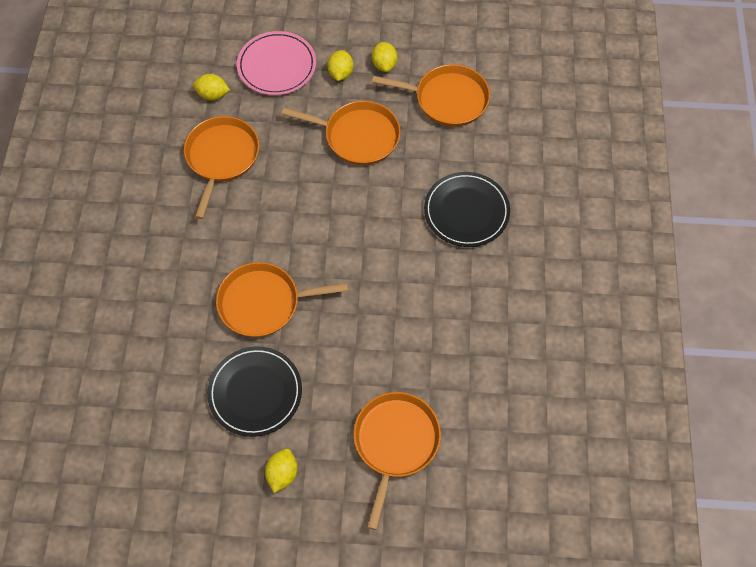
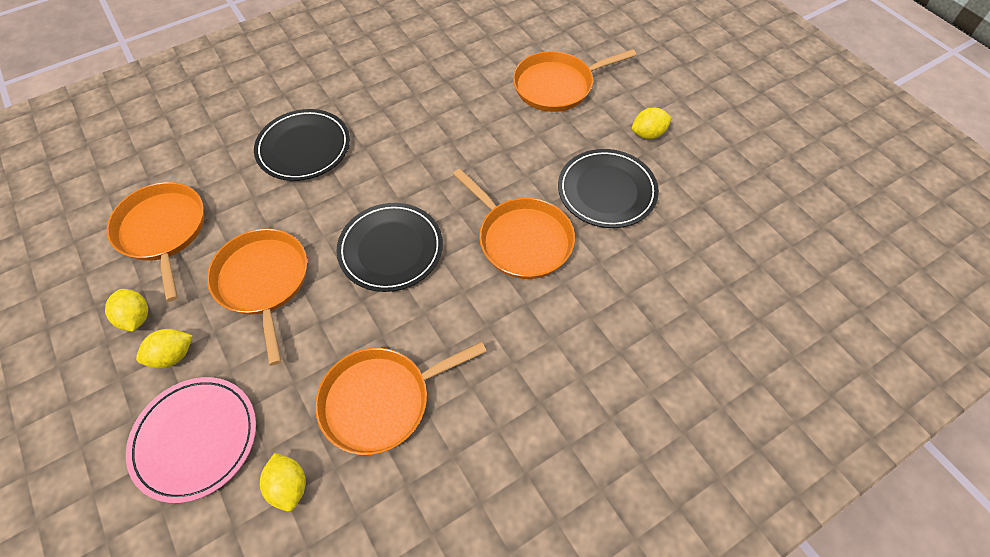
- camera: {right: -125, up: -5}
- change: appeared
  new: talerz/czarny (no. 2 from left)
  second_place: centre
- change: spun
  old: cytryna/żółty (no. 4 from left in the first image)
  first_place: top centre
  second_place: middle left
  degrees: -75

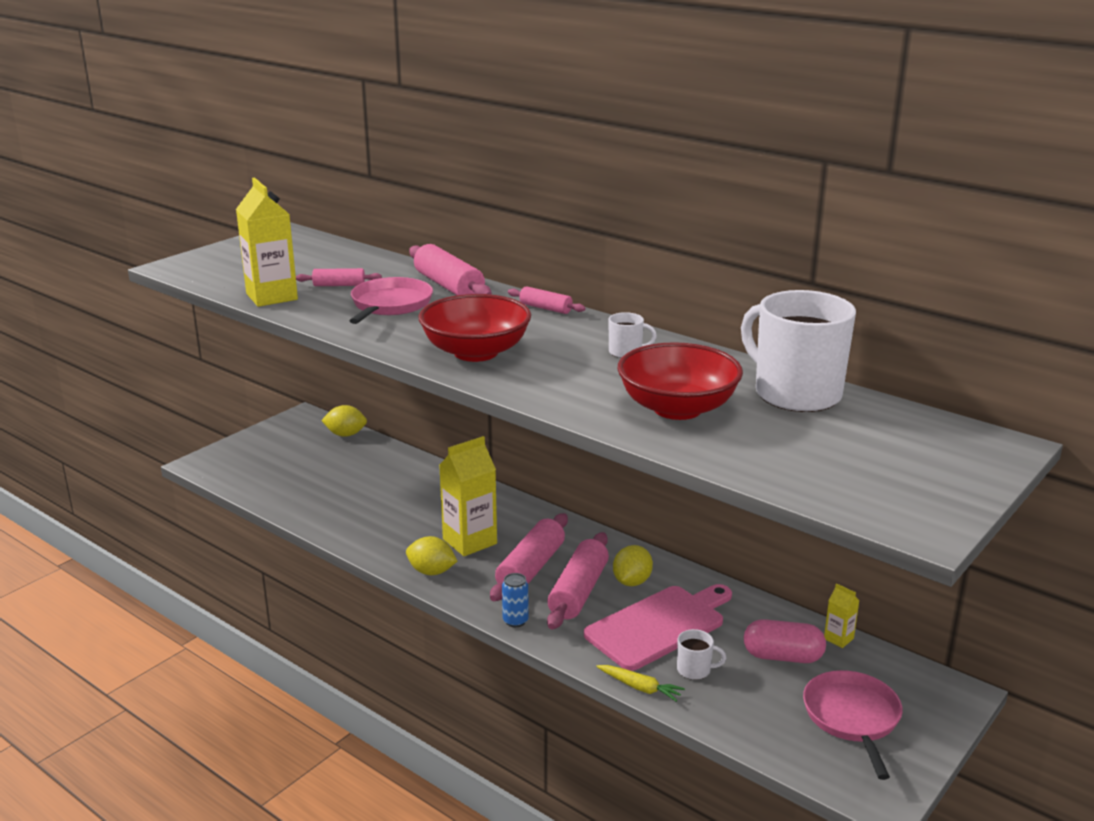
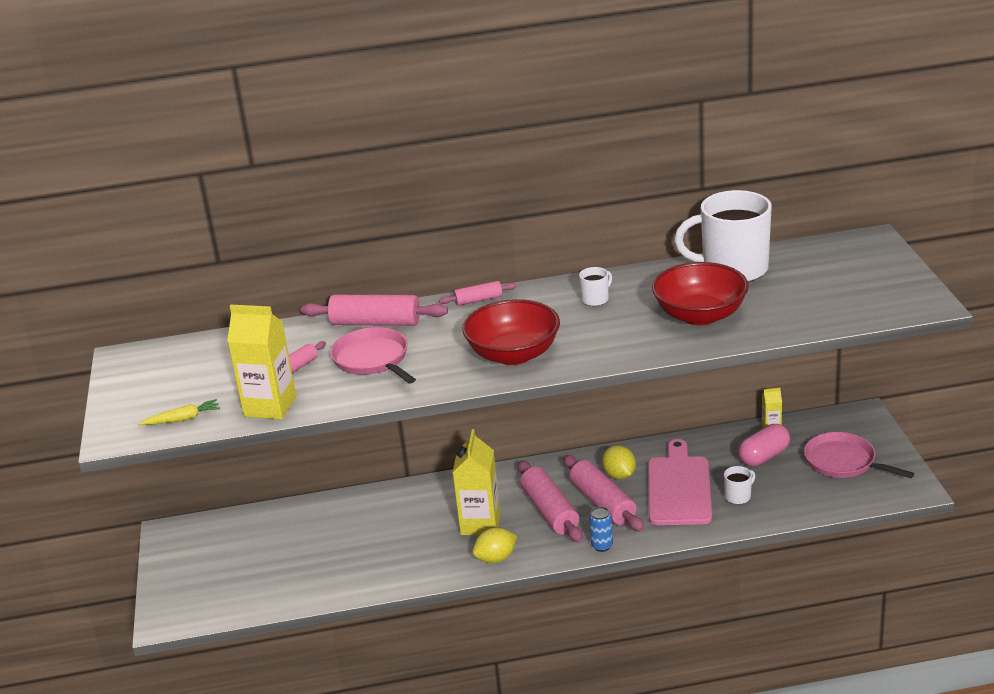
- camera: {right: -45, up: 5}
- change: missing
  old: cytryna/żółty (no. 1 from left)
  first_place: middle left
- change: relocated
  old: marchewka/żółty
  first_place: bottom centre
  second_place: middle left

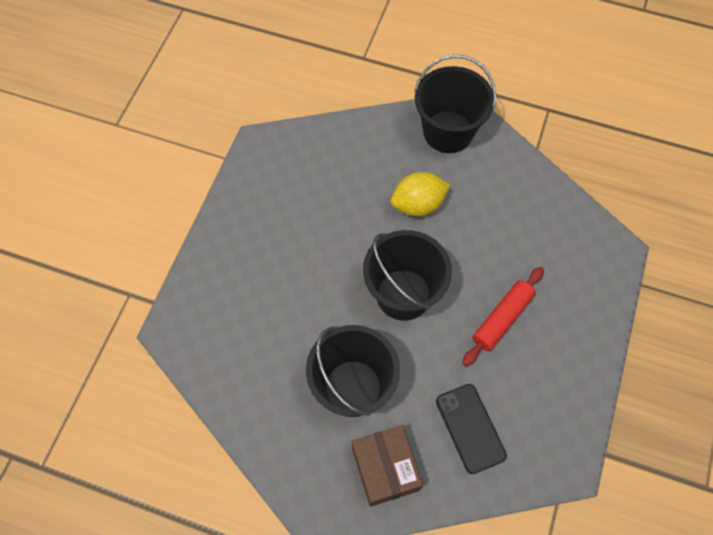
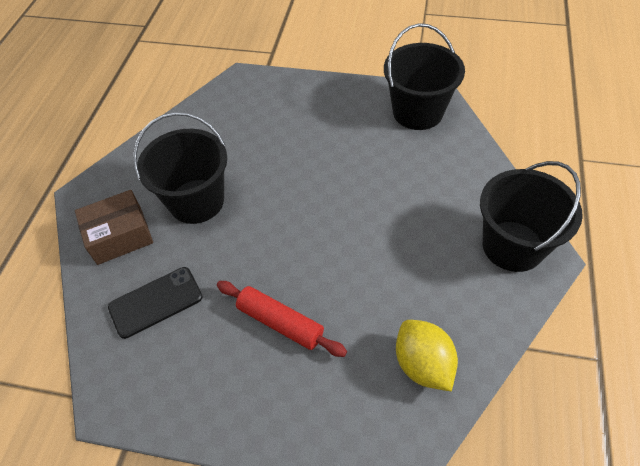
- camera: {right: 85, up: -10}
- change: relocated
  old: wiadro/czarny (no. 2 from left)
  first_place: centre
  second_place: top centre
- change: relocated
  old: cytryna/żółty
  first_place: centre
  second_place: bottom right

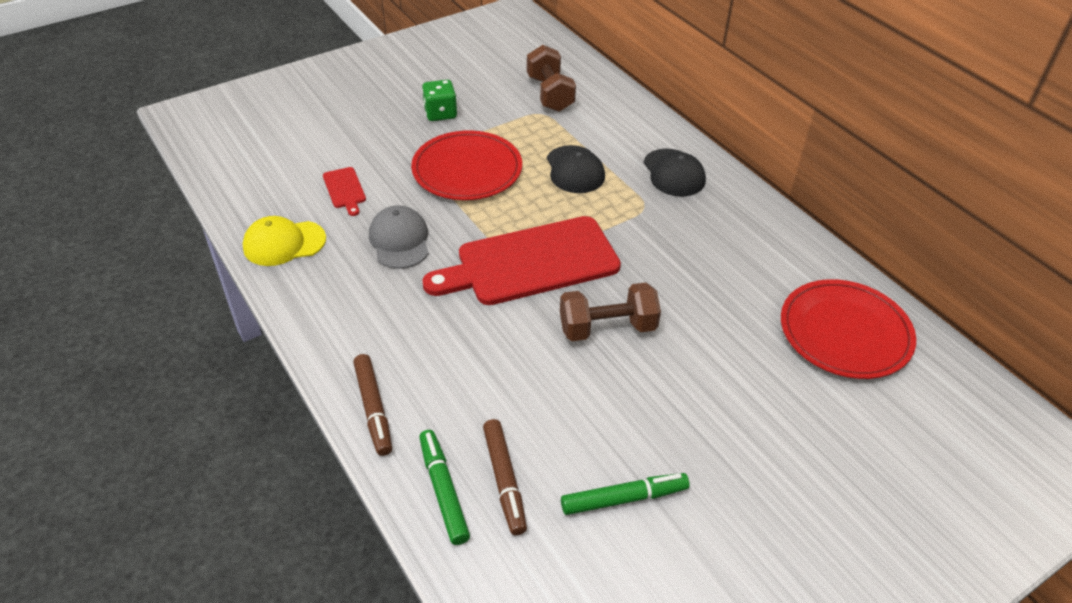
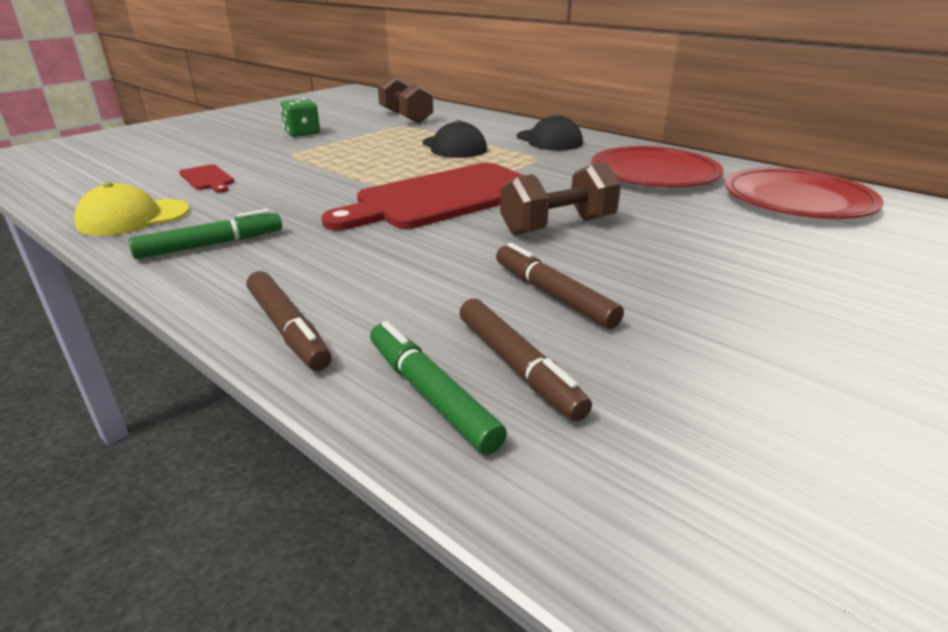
- camera: {right: -15, up: -15}
- change: missing
  old: czapka/szary
  first_place: centre
- change: appeared
  new: flamaster/brązowy (no. 3 from left)
  second_place: centre
- change: relocated
  old: talerz/czerwony (no. 1 from left)
  first_place: top centre
  second_place: top right
- change: relocated
  old: flamaster/zielony (no. 2 from left in the first image)
  new: flamaster/zielony (no. 1 from left)
  first_place: bottom centre
  second_place: middle left

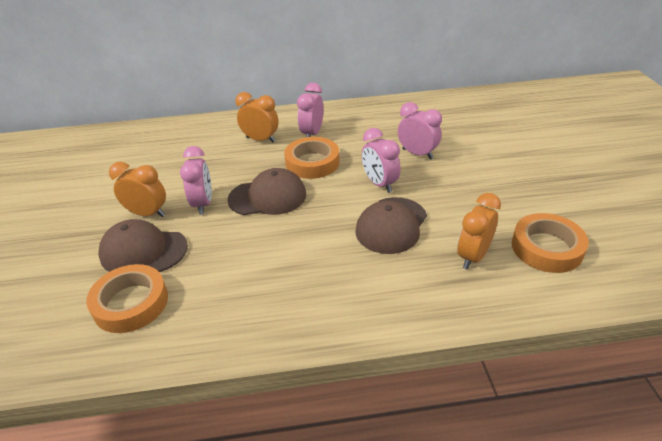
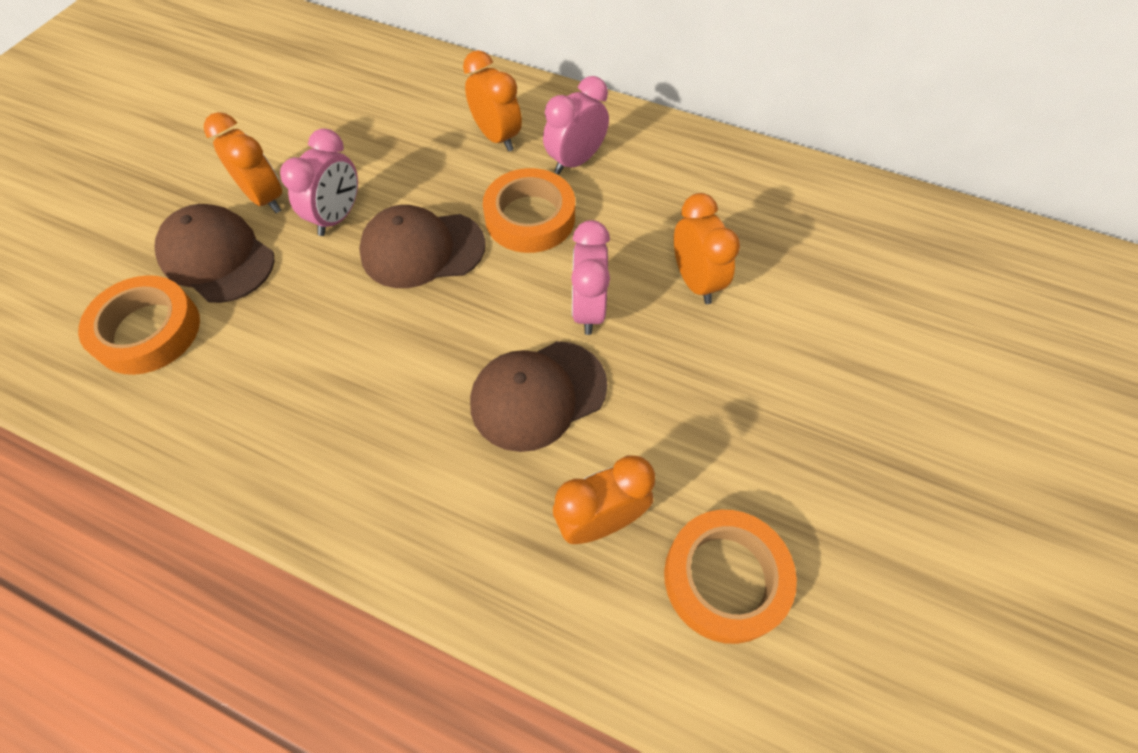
- camera: {right: 30, up: 20}
- change: colour
  old: budzik/różowy (no. 4 from left)
  new: budzik/pomarańczowy (no. 4 from left)
  first_place: top centre
  second_place: top centre
- change: spun
  old: czapka/brązowy (no. 2 from left)
  first_place: centre
  second_place: top centre
  degrees: 150

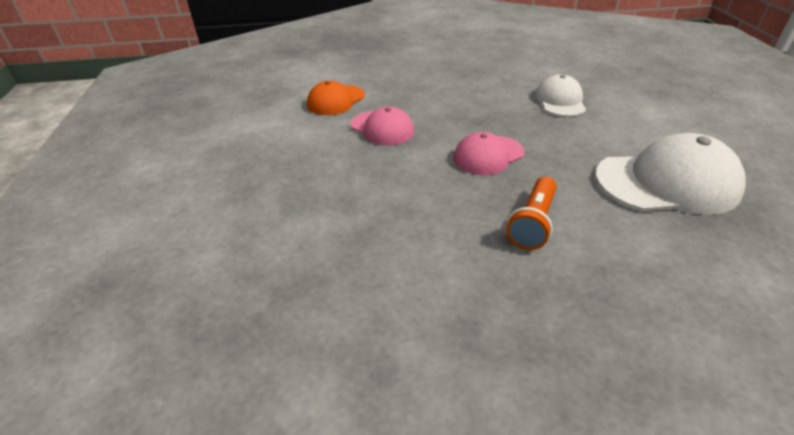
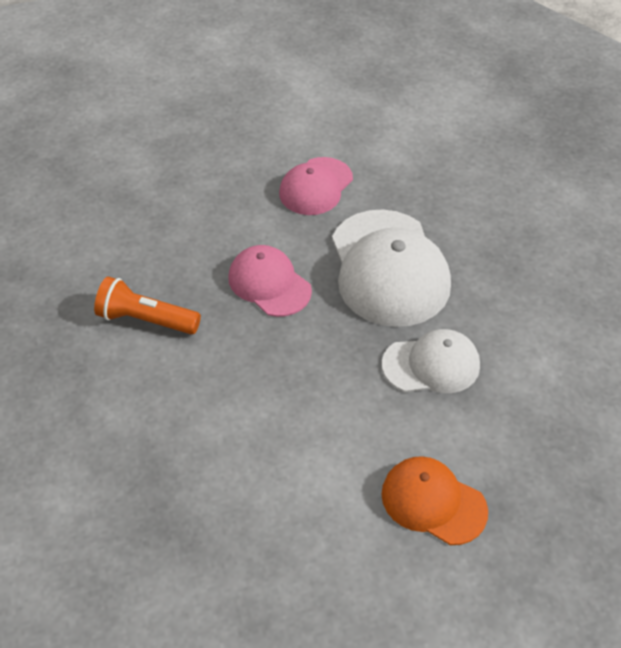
- camera: {right: 80, up: 10}
- change: relocated
  old: czapka/pomarańczowy
  first_place: top centre
  second_place: bottom right
- change: relocated
  old: czapka/biały (no. 2 from left in the first image)
  new: czapka/biały (no. 1 from left)
  first_place: middle right
  second_place: centre

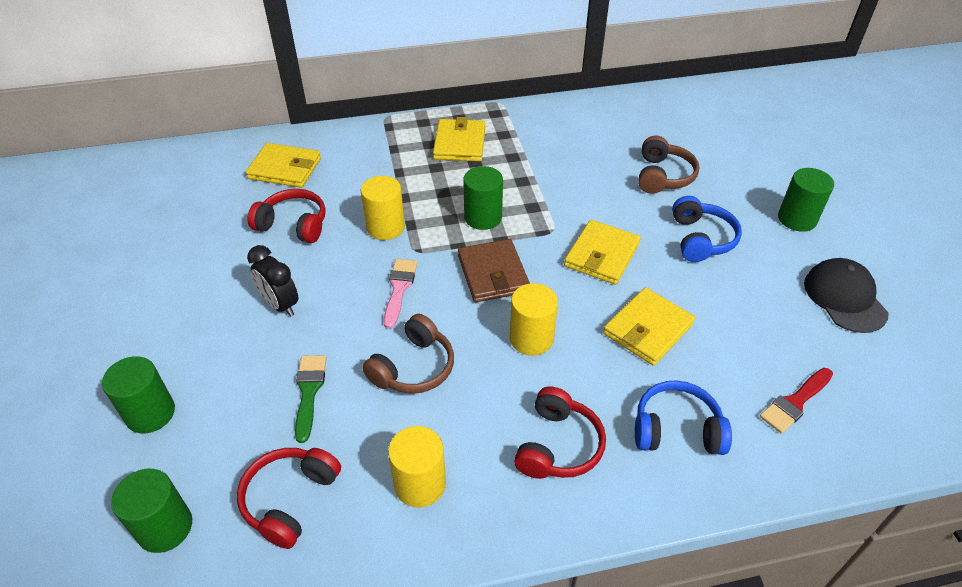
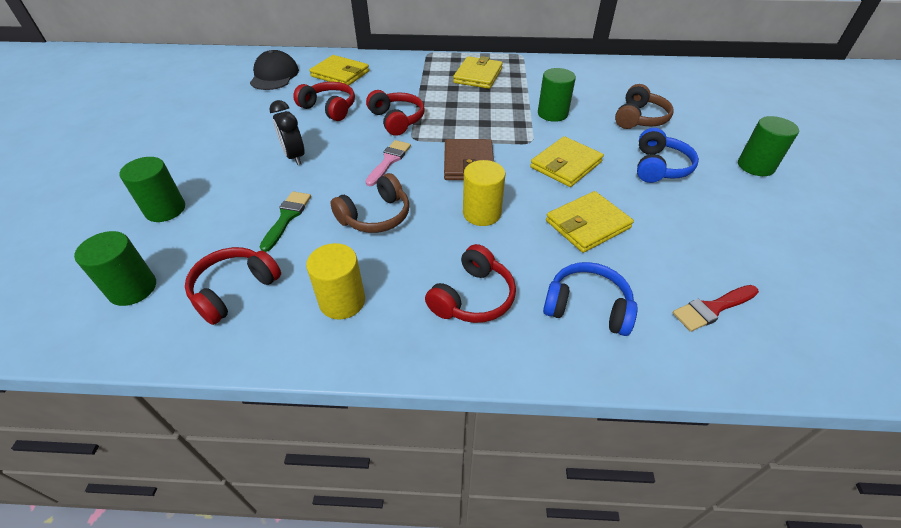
- camera: {right: 15, up: 0}
- change: relocated
  old: walec/zielony (no. 3 from left)
  first_place: centre
  second_place: top centre
- change: relocated
  old: czapka/czarny
  first_place: middle right
  second_place: top left
- change: exchanged
  old: walec/żółty (no. 1 from left)
  new: słuchawki/czerwony (no. 3 from left)
  first_place: centre
  second_place: top centre

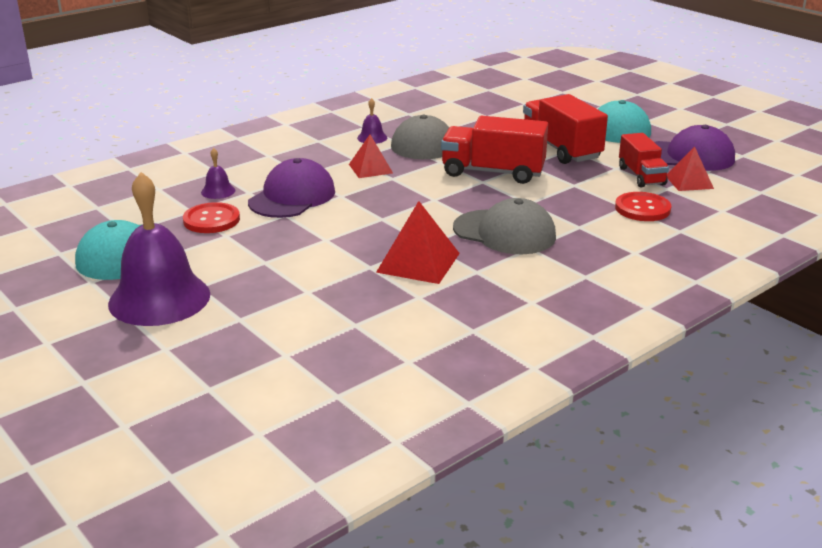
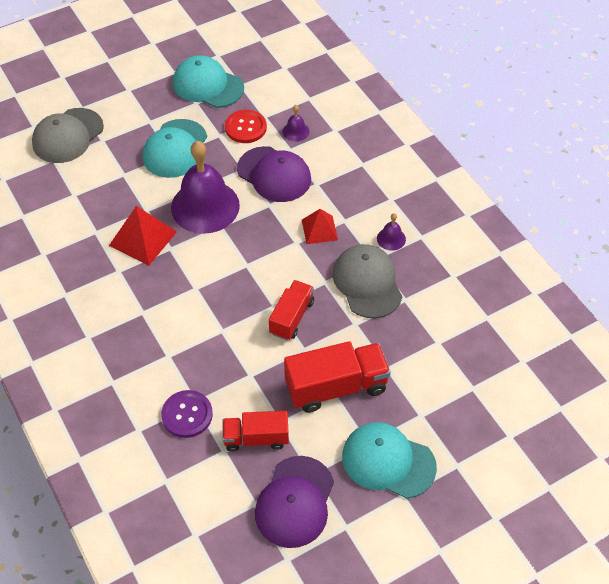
- camera: {right: 100, up: 25}
- change: missing
  old: piramida/czerwony (no. 3 from left)
  first_place: top right
- change: appeared
  new: czapka/turkusowy (no. 1 from left)
  second_place: top left
- change: relocated
  old: dzwonek/fioletowy (no. 1 from left)
  first_place: middle left
  second_place: top centre
- change: relocated
  old: czapka/szary (no. 2 from left in the first image)
  new: czapka/szary (no. 1 from left)
  first_place: centre
  second_place: top left
- change: colour
  old: guzik/czerwony (no. 2 from left)
  new: guzik/fioletowy
  first_place: middle right
  second_place: bottom left
- change: size
  old: ciężarówka/czerwony (no. 1 from left in the first image)
  first_place: top centre
  second_place: centre
  factor: 0.64

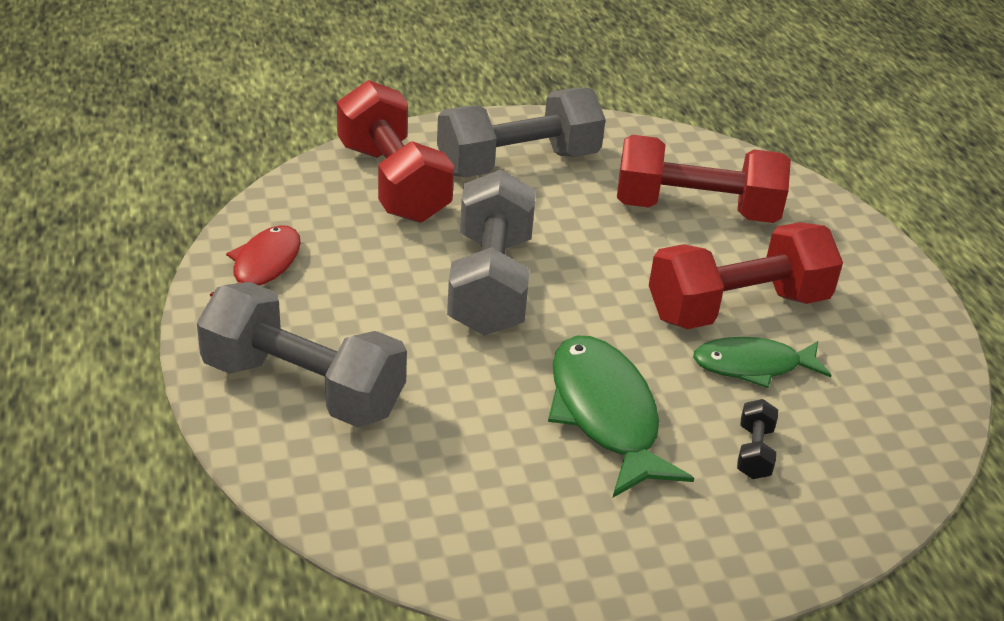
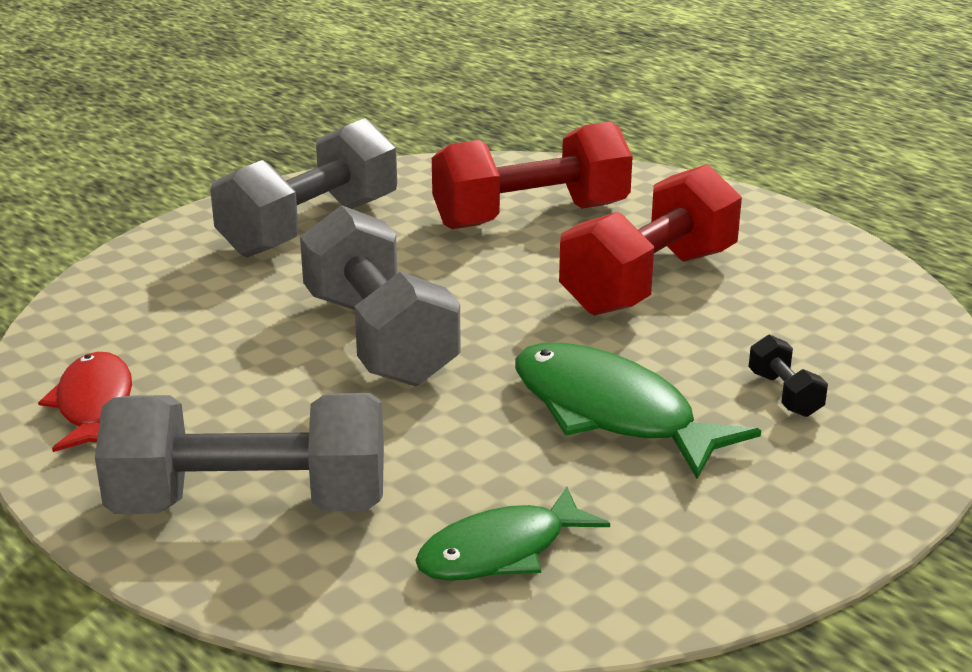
- camera: {right: -25, up: -10}
- change: missing
  old: hantel/czerwony (no. 1 from left)
  first_place: top centre
- change: relocated
  old: ryba/zielony (no. 2 from left in the first image)
  new: ryba/zielony (no. 1 from left)
  first_place: middle right
  second_place: bottom centre

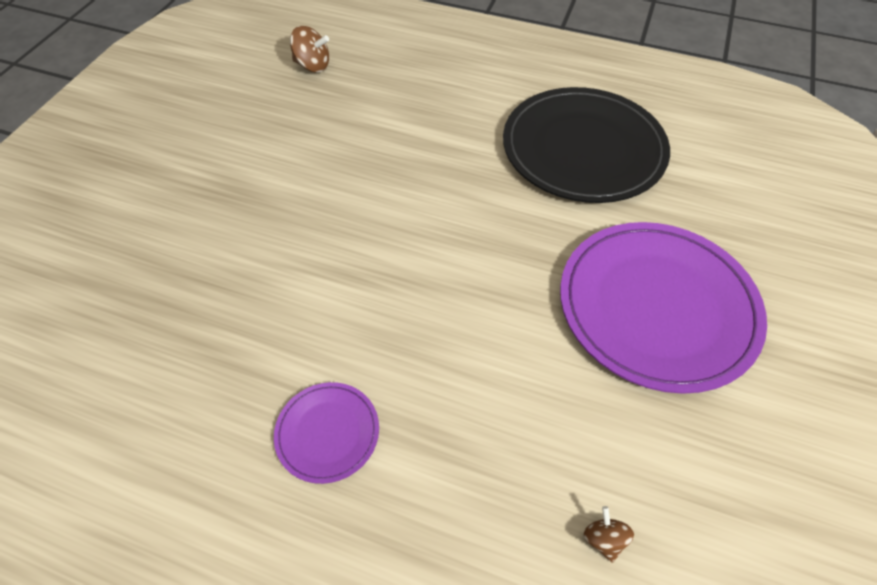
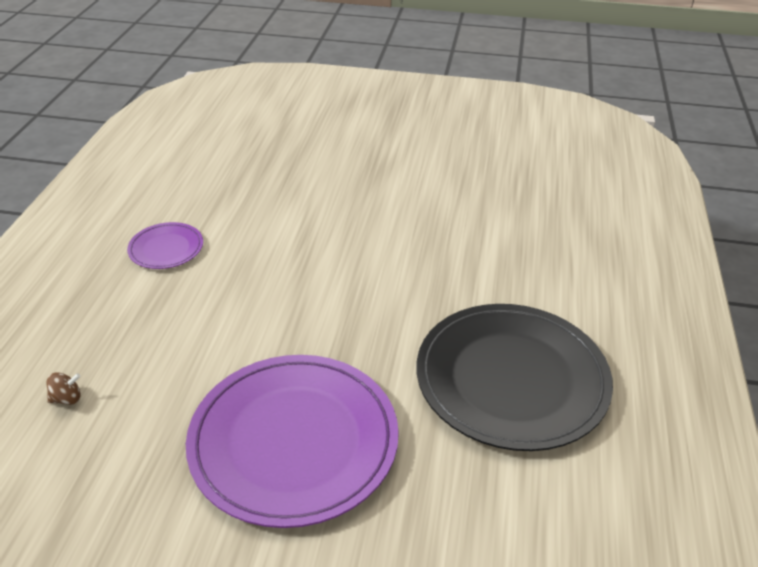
- camera: {right: 80, up: -15}
- change: missing
  old: bączek/brązowy (no. 1 from left)
  first_place: top centre

